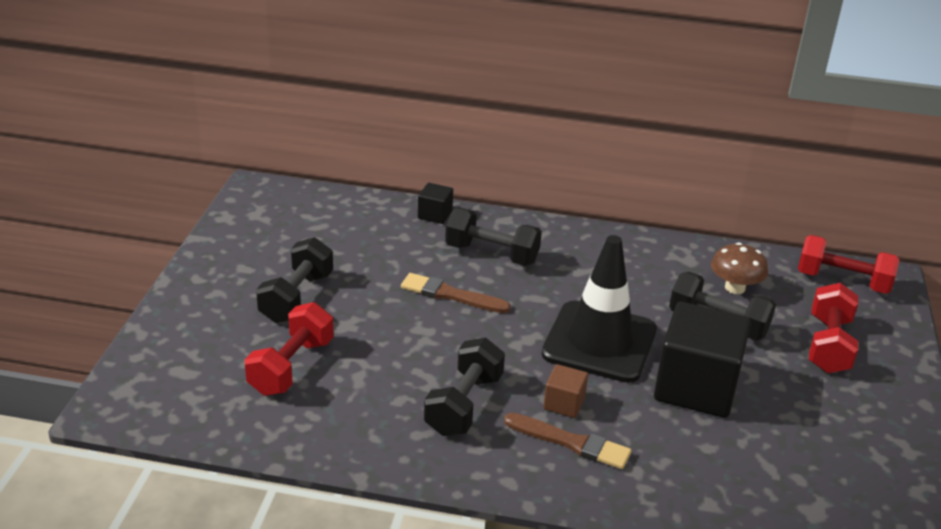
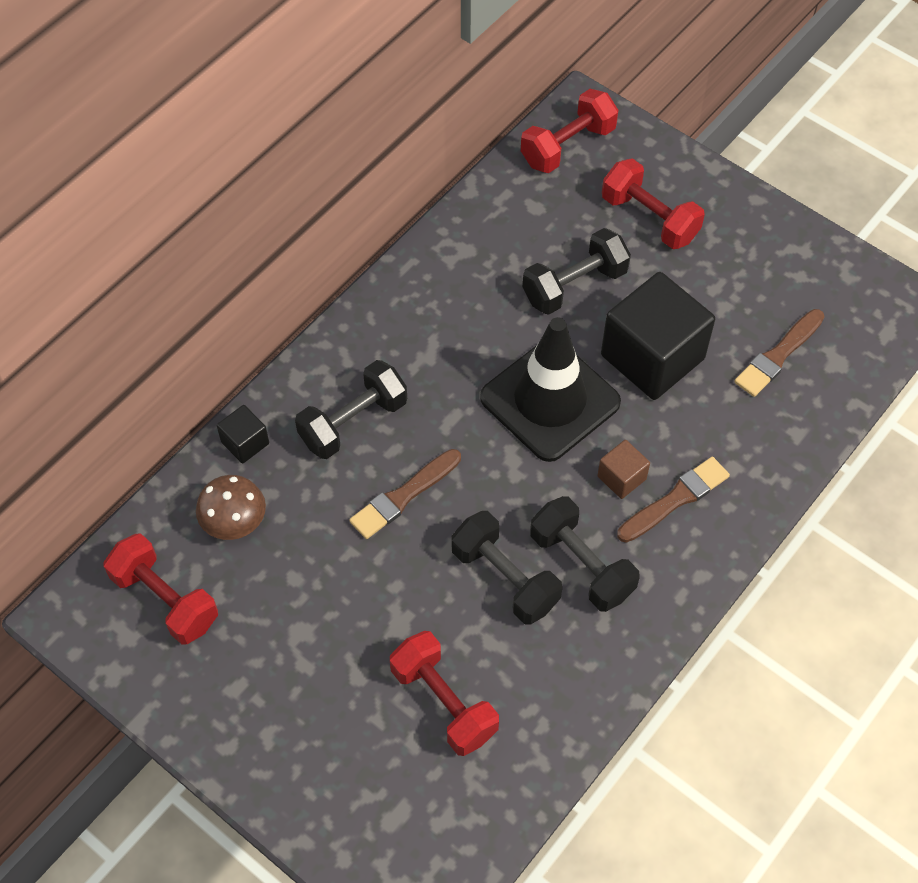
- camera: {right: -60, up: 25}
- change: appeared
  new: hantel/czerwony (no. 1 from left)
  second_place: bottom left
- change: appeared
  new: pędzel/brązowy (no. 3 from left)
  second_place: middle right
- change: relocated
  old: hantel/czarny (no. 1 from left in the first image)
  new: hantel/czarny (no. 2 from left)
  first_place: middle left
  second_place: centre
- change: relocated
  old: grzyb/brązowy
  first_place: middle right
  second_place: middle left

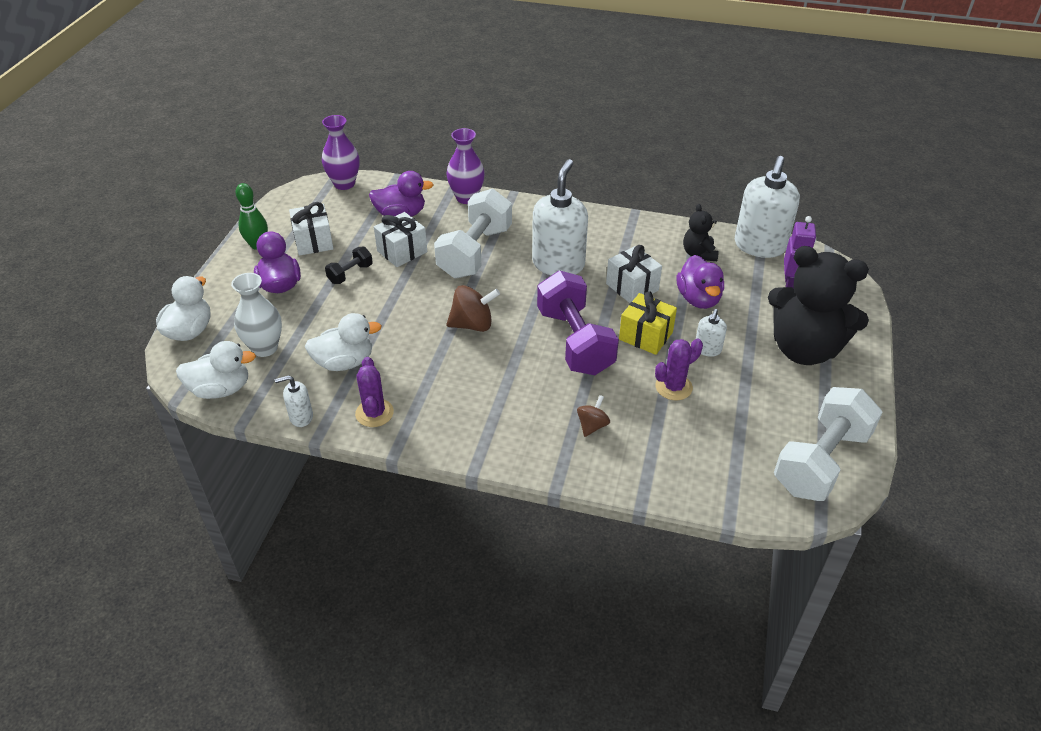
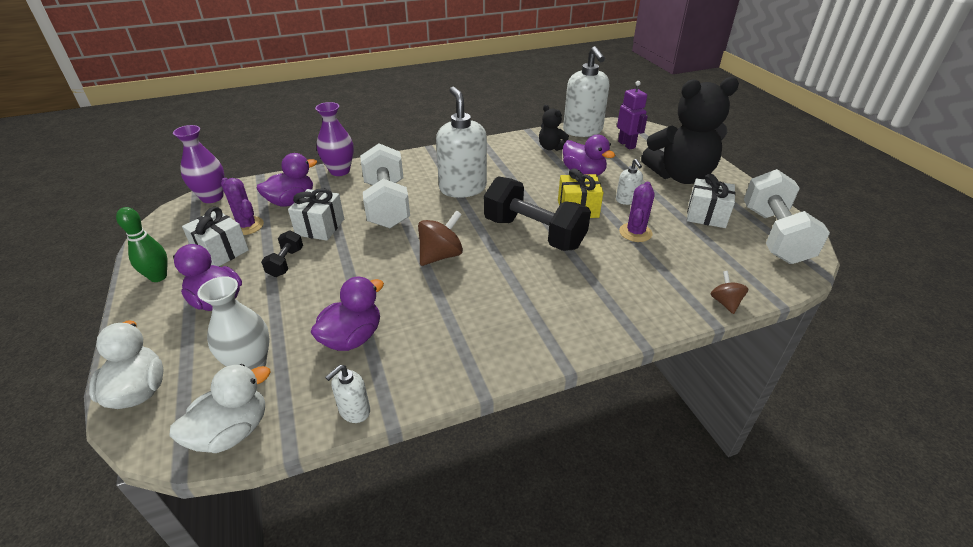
- camera: {right: -35, up: -5}
- change: relocated
  old: kaktus/fioletowy (no. 1 from left)
  first_place: centre
  second_place: middle left
- change: relocated
  old: bączek/brązowy (no. 2 from left)
  first_place: centre
  second_place: middle right
- change: relocated
  old: prezent/biały (no. 3 from left)
  first_place: centre
  second_place: middle right
- change: colour
  old: kaczka/biały (no. 3 from left)
  new: kaczka/fioletowy (no. 3 from left)
  first_place: middle left
  second_place: centre
- change: colour
  old: hantel/fioletowy
  new: hantel/czarny (no. 2 from left)
  first_place: centre
  second_place: centre

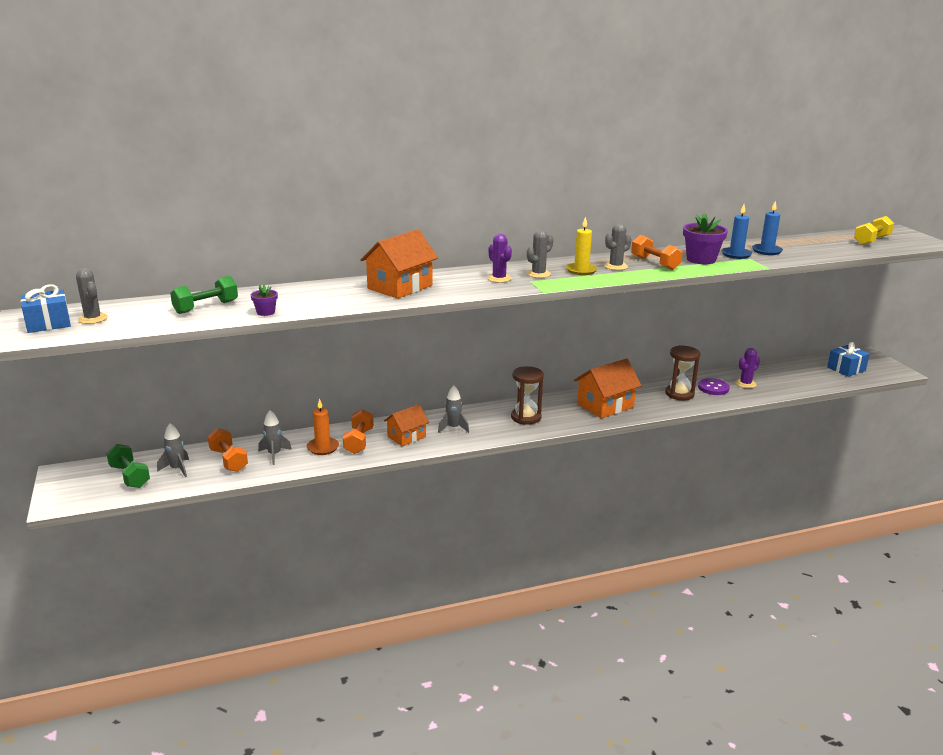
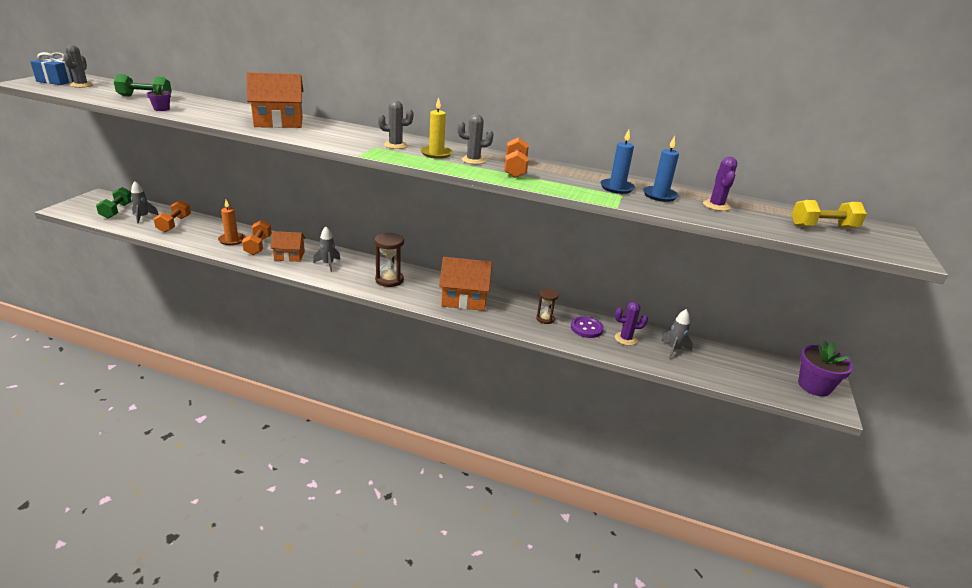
- camera: {right: 35, up: 5}
- change: missing
  old: prezent/niebieski (no. 2 from left)
  first_place: middle right
- change: relocated
  old: rakieta/szary (no. 2 from left in the first image)
  new: rakieta/szary (no. 3 from left)
  first_place: middle left
  second_place: middle right
- change: relocated
  old: kaktus/fioletowy (no. 1 from left in the first image)
  new: kaktus/fioletowy (no. 2 from left)
  first_place: centre
  second_place: top right
- change: relocated
  old: doniczka/fioletowy (no. 2 from left)
  first_place: top right
  second_place: middle right
- change: spun
  old: hantel/pomarańczowy (no. 2 from left)
  first_place: centre
  second_place: middle left
  degrees: -45
- change: size
  old: klepsydra/brązowy (no. 2 from left)
  first_place: middle right
  second_place: centre
  factor: 0.61

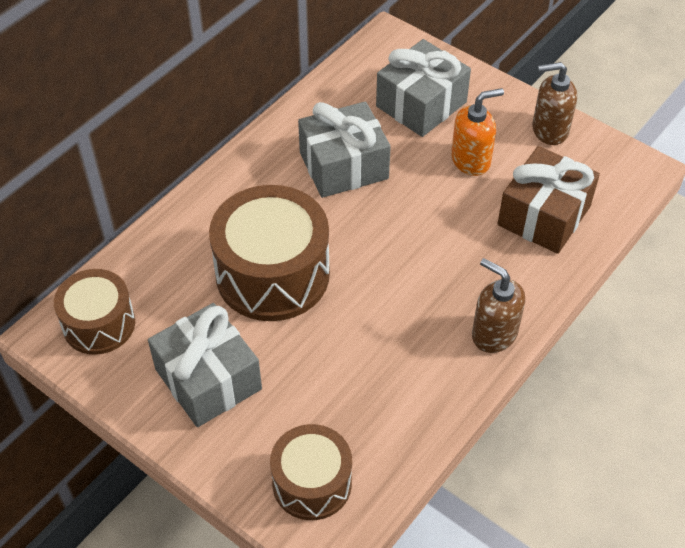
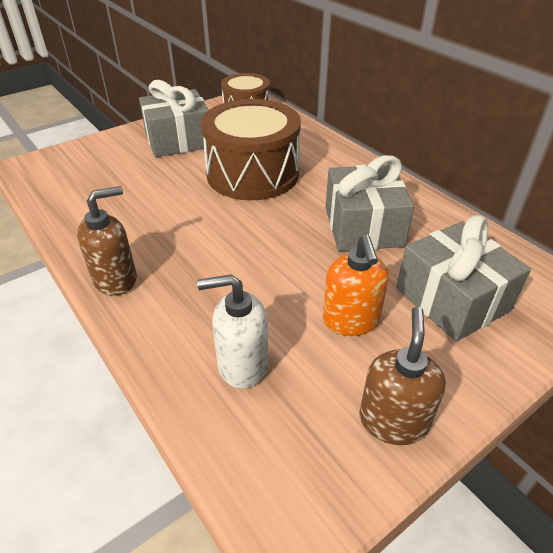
- camera: {right: 105, up: -10}
- change: missing
  old: bęben/brązowy (no. 3 from left)
  first_place: bottom centre
- change: exchanged
  old: prezent/brązowy
  new: dozownik mydła/biały
  first_place: middle right
  second_place: centre

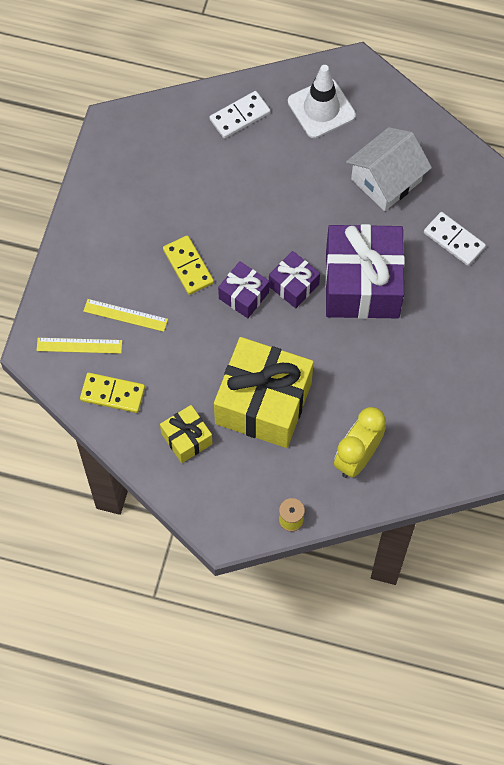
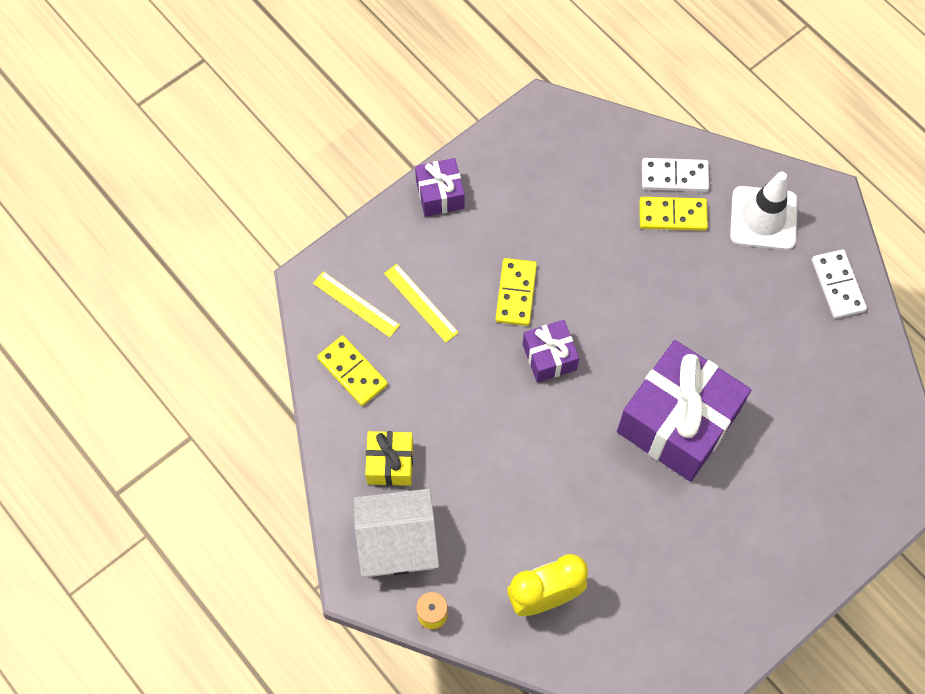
- camera: {right: 35, up: 0}
- change: missing
  old: prezent/żółty (no. 2 from left)
  first_place: centre
- change: appeared
  new: kostka domina/żółty (no. 3 from left)
  second_place: top right
- change: relocated
  old: prezent/fioletowy (no. 2 from left in the first image)
  new: prezent/fioletowy (no. 1 from left)
  first_place: centre
  second_place: top centre
- change: relocated
  old: domek/biały
  first_place: top right
  second_place: bottom centre
- change: relocated
  old: kostka domina/biały (no. 2 from left)
  first_place: top right
  second_place: middle right

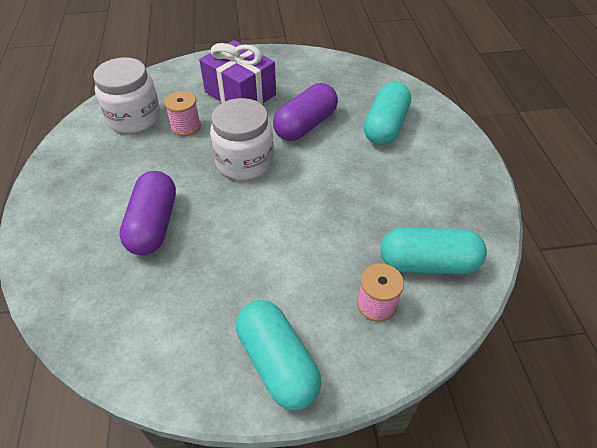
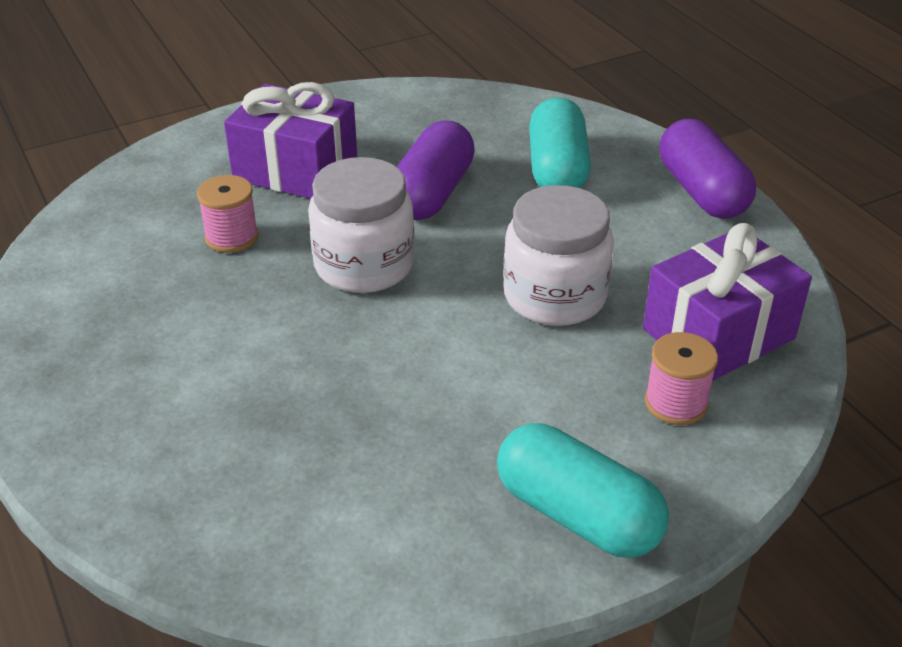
- camera: {right: -20, up: -10}
- change: relocated
  old: słoik/biały (no. 1 from left in the first image)
  new: słoik/biały (no. 2 from left)
  first_place: top left
  second_place: centre
- change: relocated
  old: kapsułka/fioletowy (no. 1 from left in the first image)
  new: kapsułka/fioletowy (no. 2 from left)
  first_place: middle left
  second_place: top right
- change: exchanged
  old: kapsułka/turkusowy (no. 3 from left)
  new: prezent/fioletowy (no. 2 from left)
  first_place: middle right
  second_place: middle right

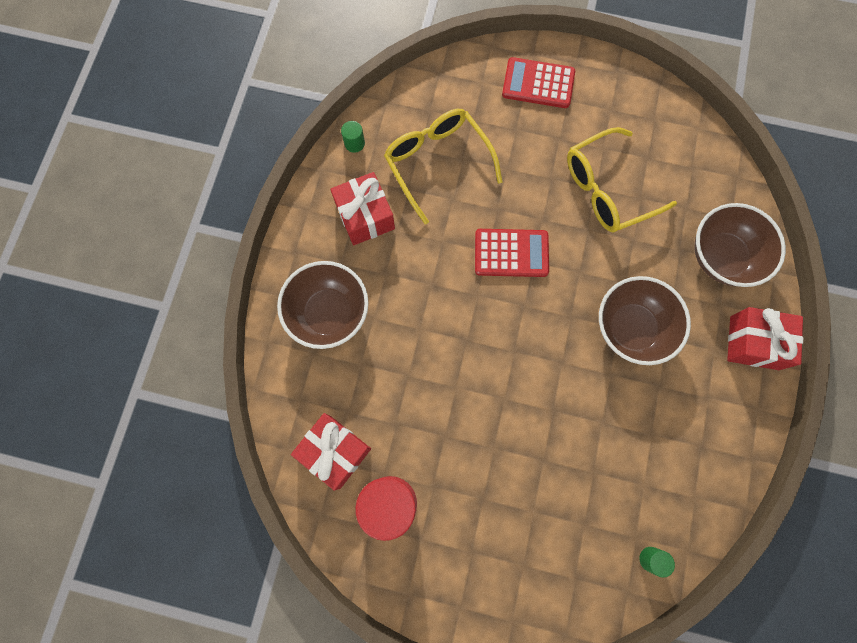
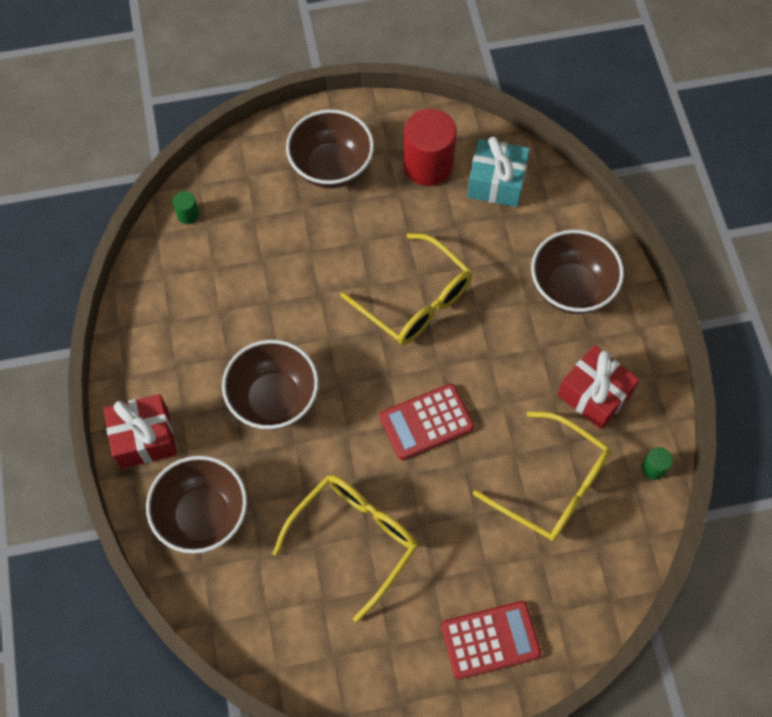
- camera: {right: 155, up: -10}
- change: appeared
  new: miska/brązowy (no. 3 from left)
  second_place: top centre
- change: appeared
  new: okulary/żółty (no. 2 from left)
  second_place: centre
- change: colour
  old: prezent/czerwony (no. 1 from left)
  new: prezent/turkusowy
  first_place: bottom centre
  second_place: top centre

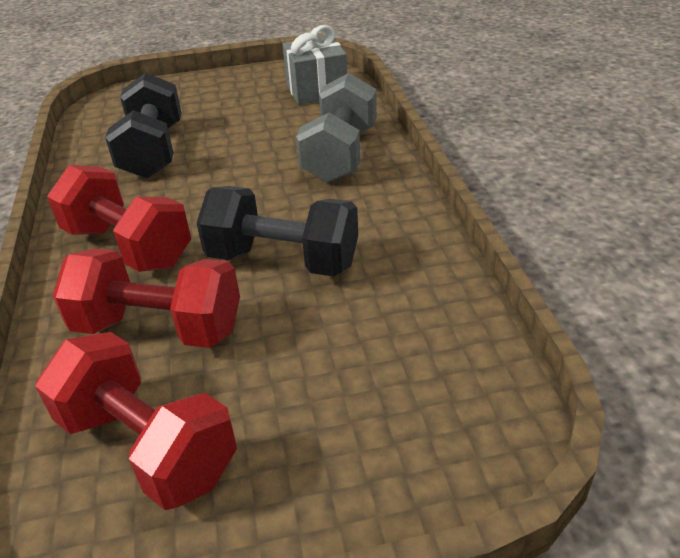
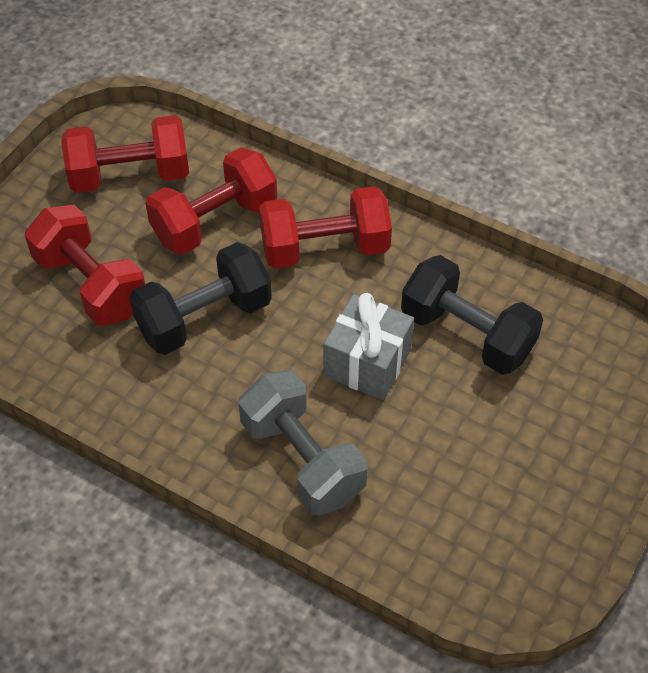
- camera: {right: 130, up: 15}
- change: appeared
  new: hantel/czerwony (no. 1 from left)
  second_place: middle left
- change: relocated
  old: prezent/szary
  first_place: top centre
  second_place: centre

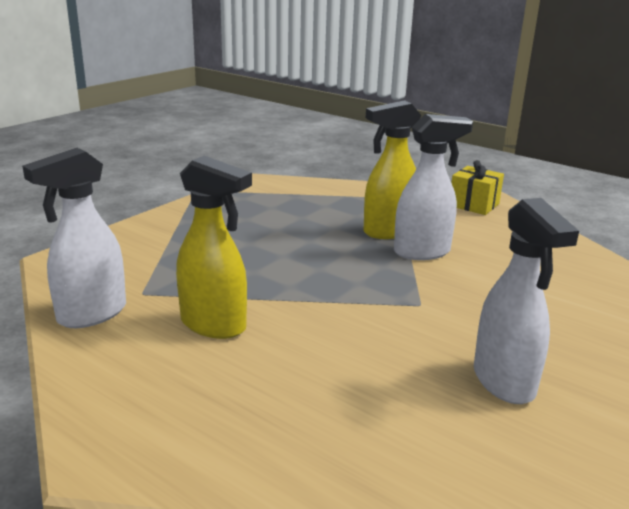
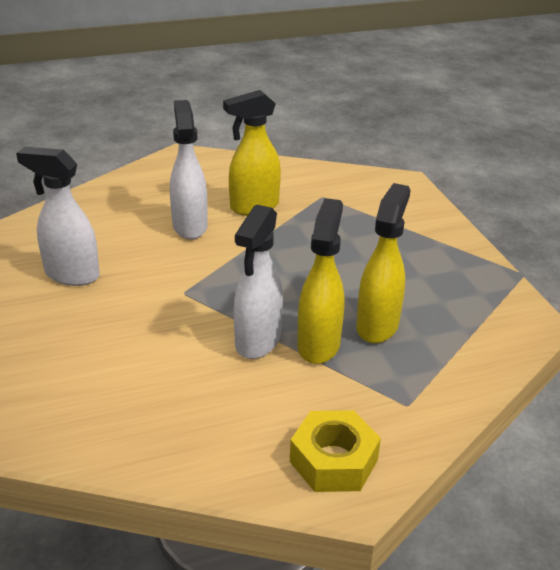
- camera: {right: 125, up: 10}
- change: appeared
  new: spryskiwacz/żółty (no. 3 from left)
  second_place: middle right
- change: relocated
  old: spryskiwacz/biały (no. 1 from left in the first image)
  new: spryskiwacz/biały (no. 2 from left)
  first_place: middle left
  second_place: top centre
- change: exchanged
  old: prezent/żółty
  new: nakrętka/żółty
  first_place: middle right
  second_place: bottom centre

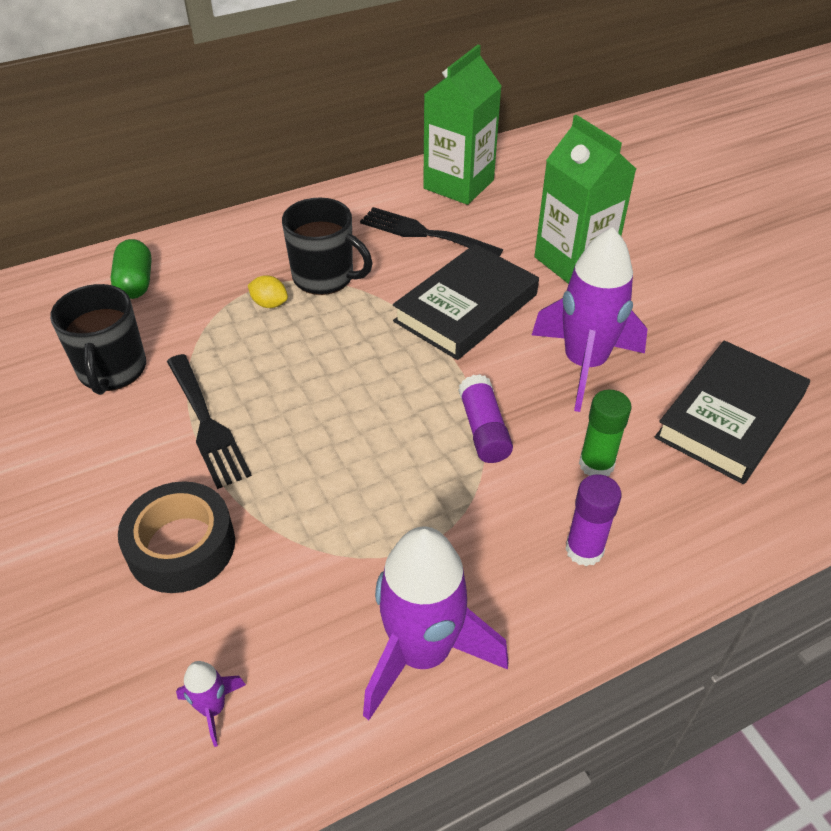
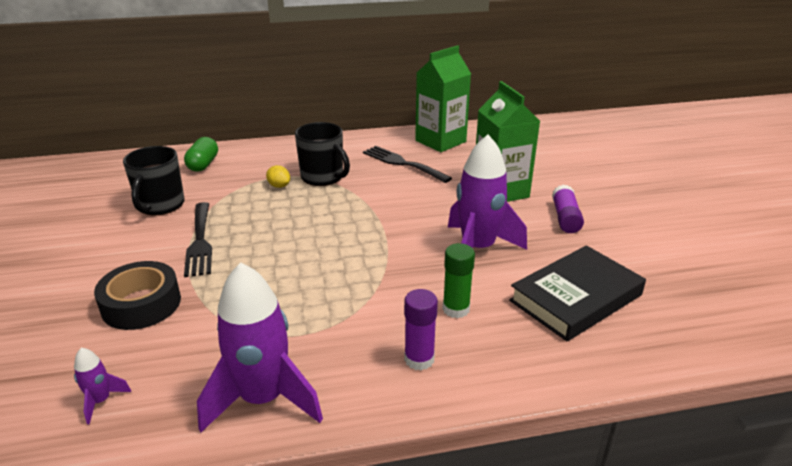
- camera: {right: 15, up: -15}
- change: missing
  old: książka/czarny (no. 1 from left)
  first_place: centre
- change: relocated
  old: klej w sztyfcie/fioletowy (no. 1 from left in the first image)
  new: klej w sztyfcie/fioletowy (no. 2 from left)
  first_place: centre
  second_place: middle right

